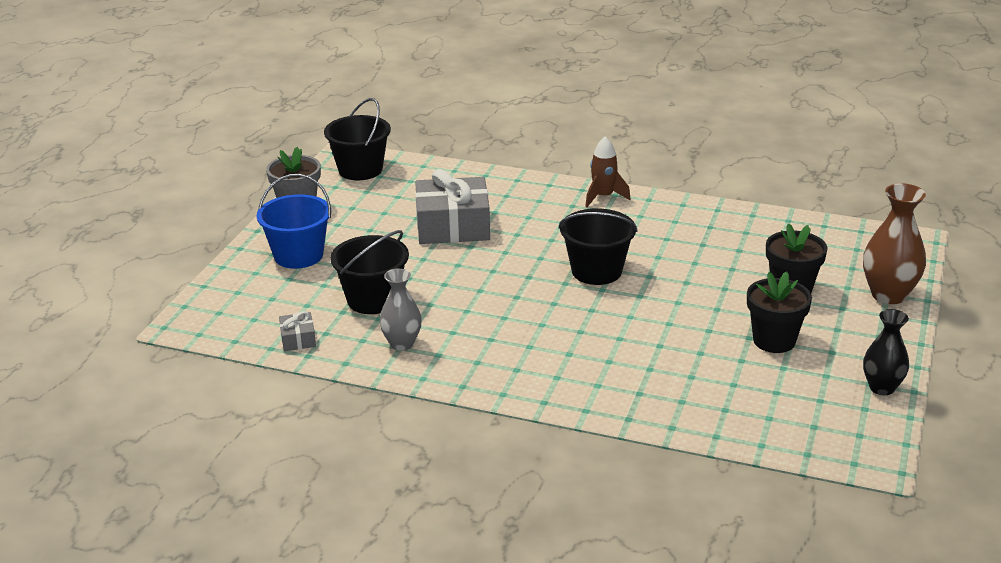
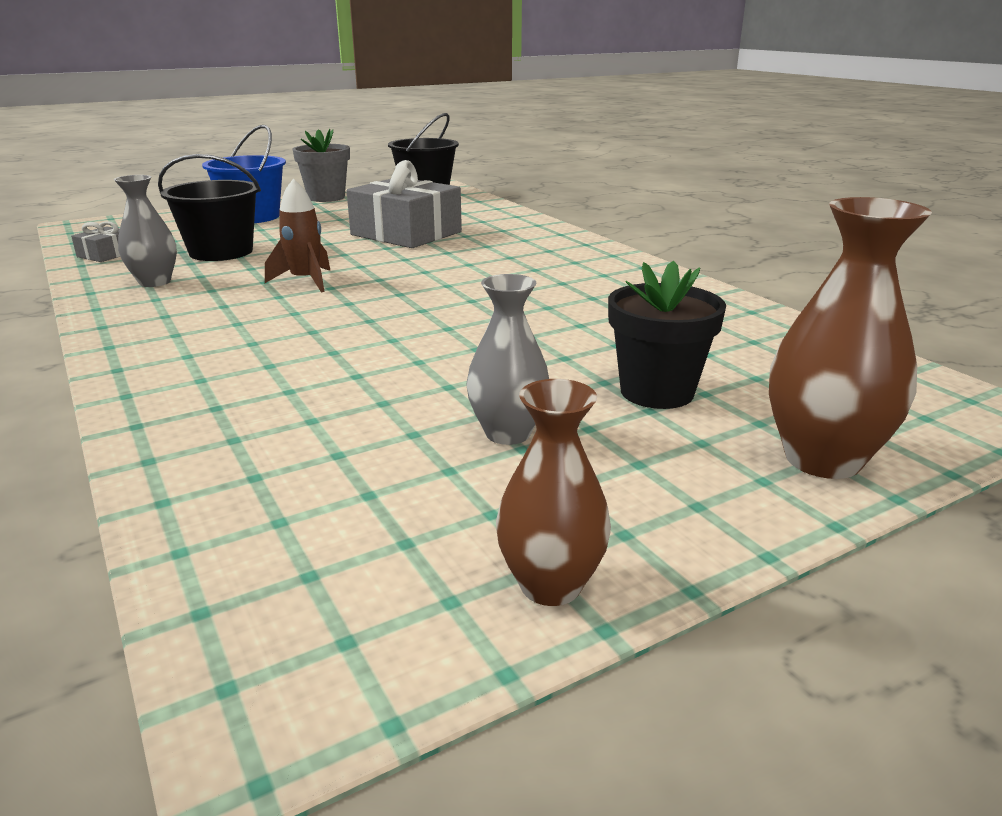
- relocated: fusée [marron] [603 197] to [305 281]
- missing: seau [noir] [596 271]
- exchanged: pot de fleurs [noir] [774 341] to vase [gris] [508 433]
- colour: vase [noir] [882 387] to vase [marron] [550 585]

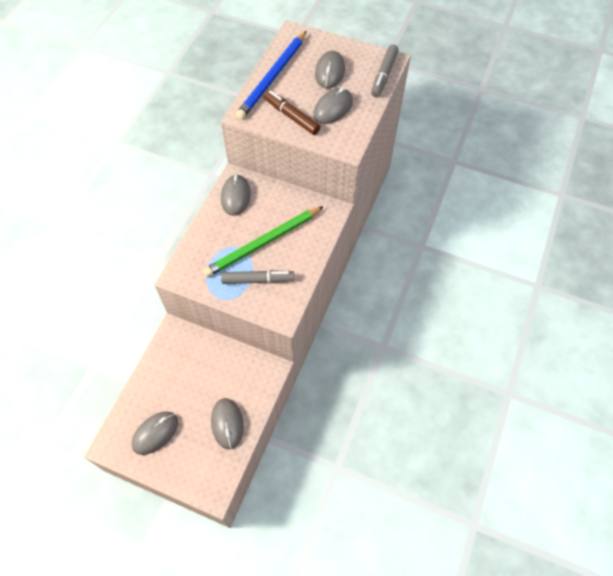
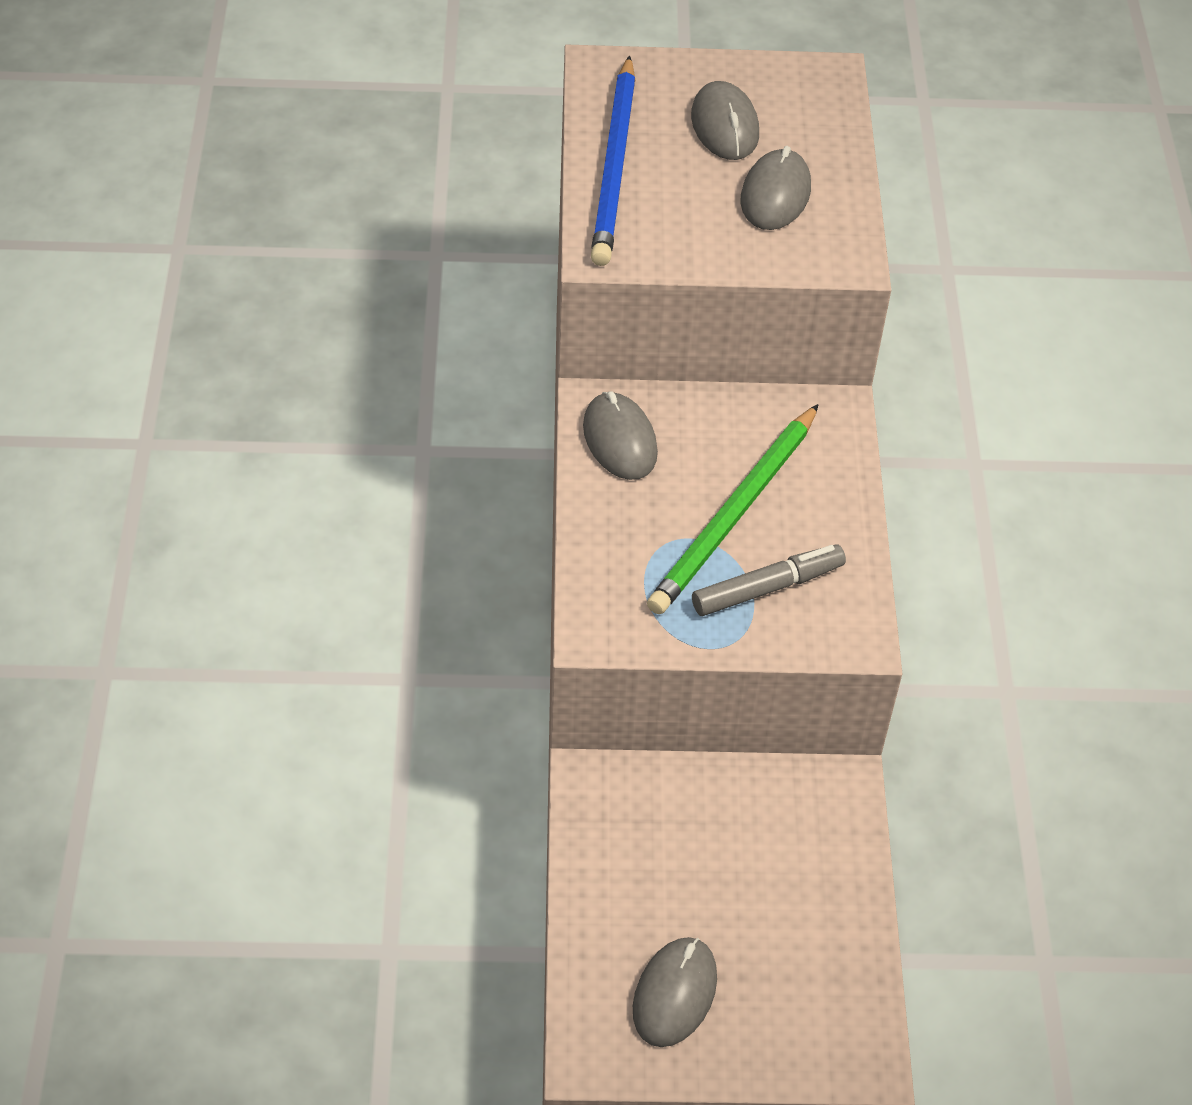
- missing: feutre [gris] [384 75]
- missing: feutre [marron] [291 116]
- missing: souris [gris] [227 423]

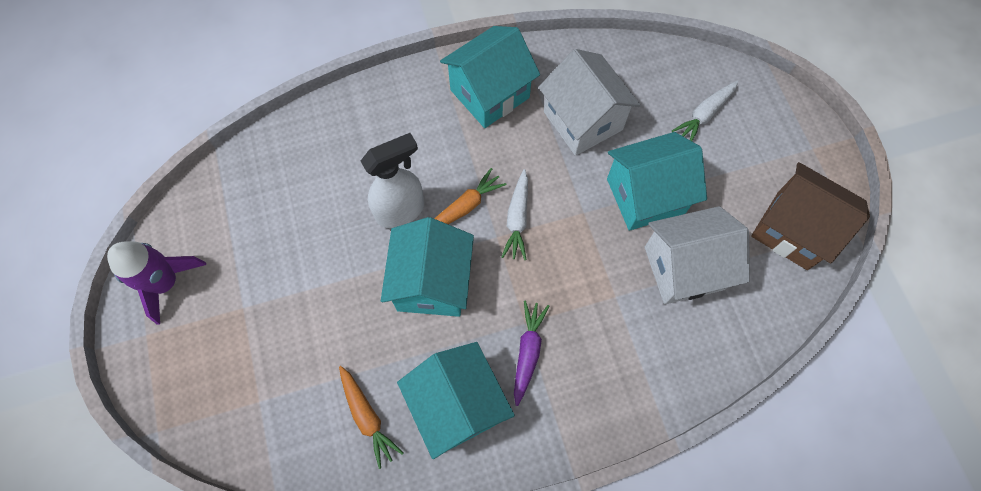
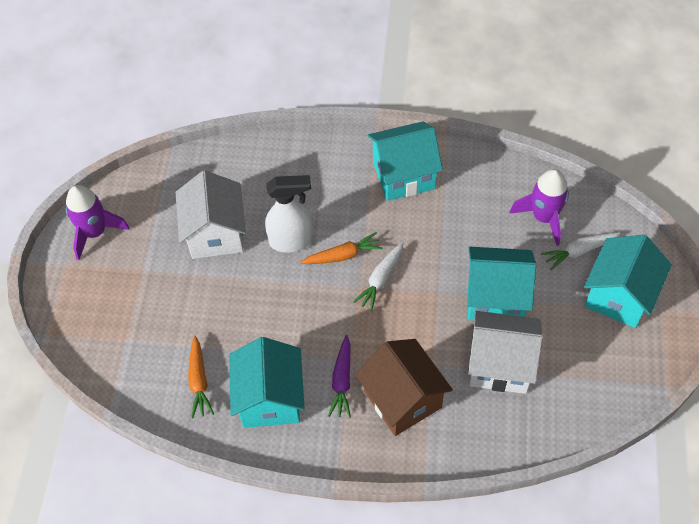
- relocated: maison [blanc] [583 121] to [215 233]
- relocated: maison [marron] [792 230] to [402 399]
- relocated: maison [turquoise] [432 283] to [619 296]
- spun: carotte [violet] [528 352] = [342 381] 150 degrees clockwise
- appeared: fusée [violet] [543 217]

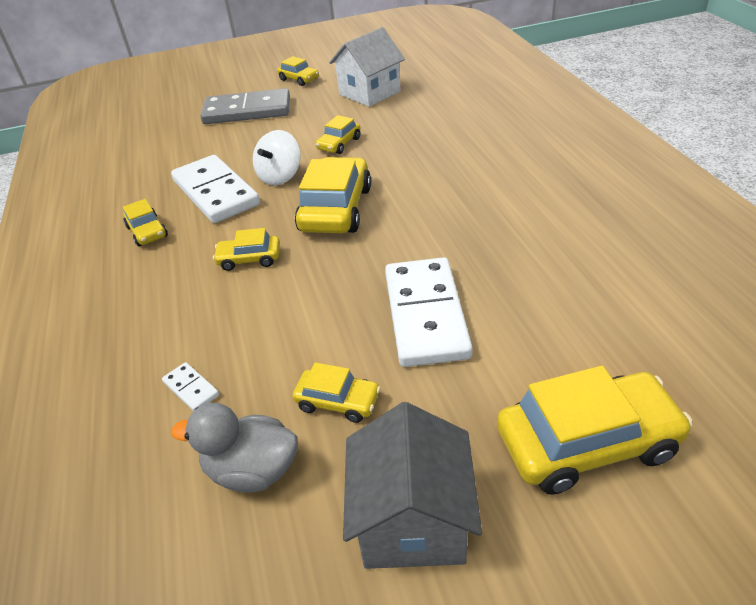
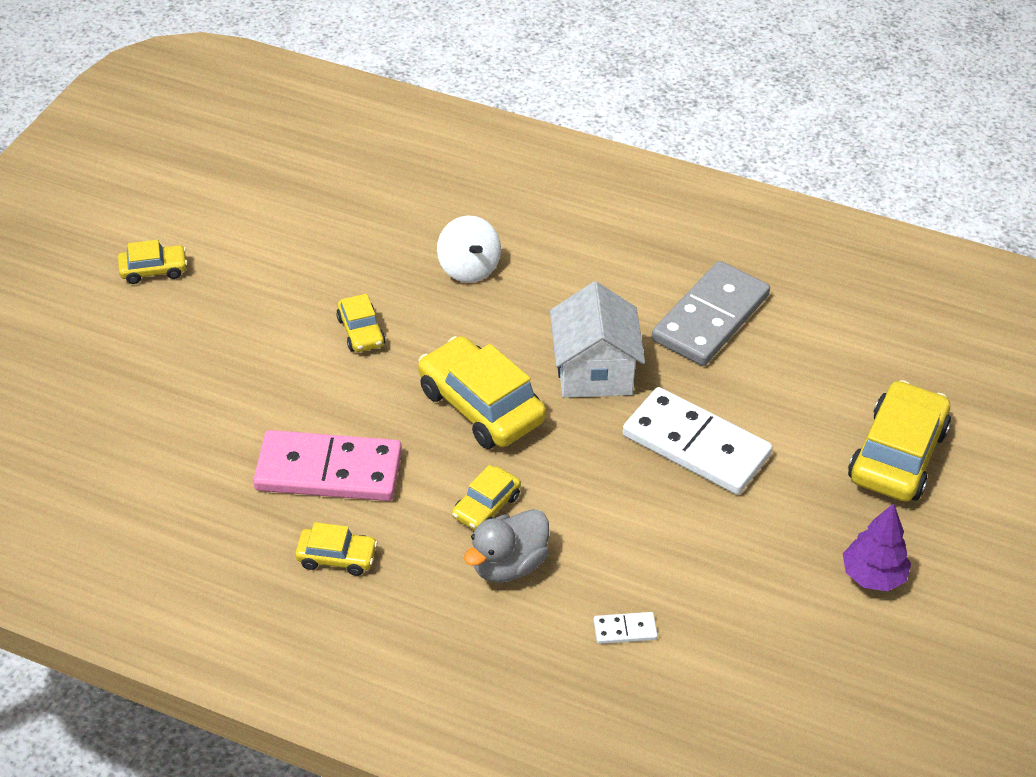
- relocated: maison [blanc] [369 93] to [594 371]
- relocated: domino [gris] [247 111] to [710 318]
- relocated: toupie [blanc] [280 176] to [469 268]
- colour: domino [blanc] [215 193] to domino [rose] [328 471]
- missing: voiture [jaune] [338 401]
- exchanged: maison [gris] [412 520] to arbre [violet] [872 576]
- relocated: canard [gris] [252 470] to [508 565]

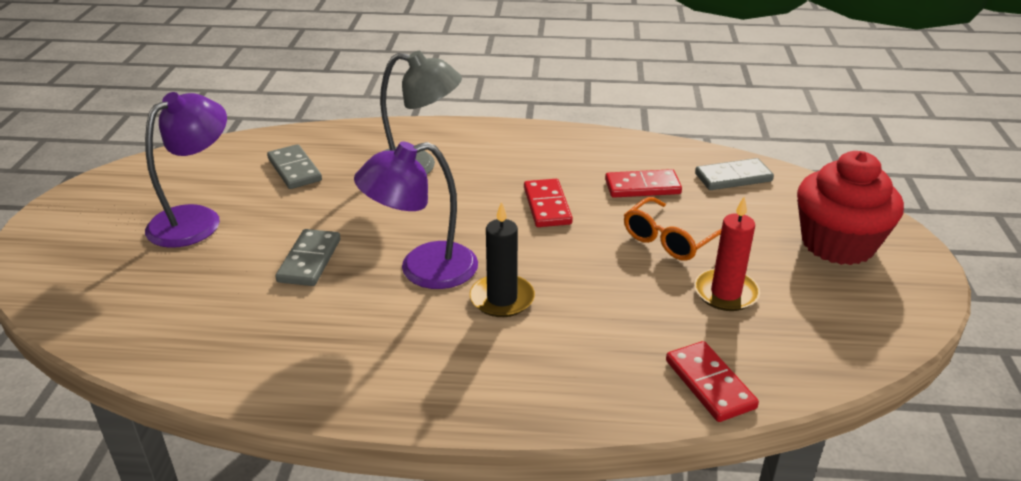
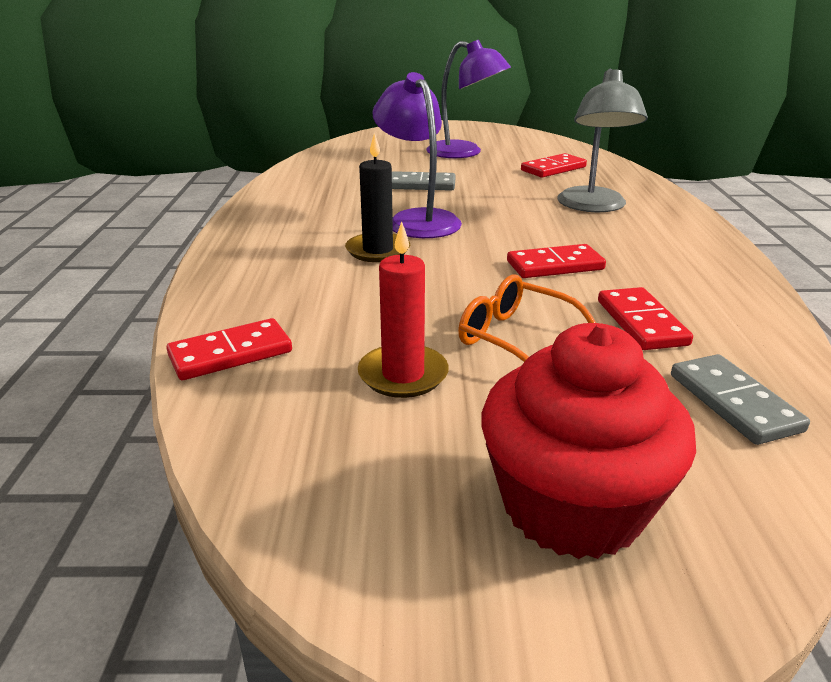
- colour: domino [gris] [294 169] to domino [rouge] [553 169]

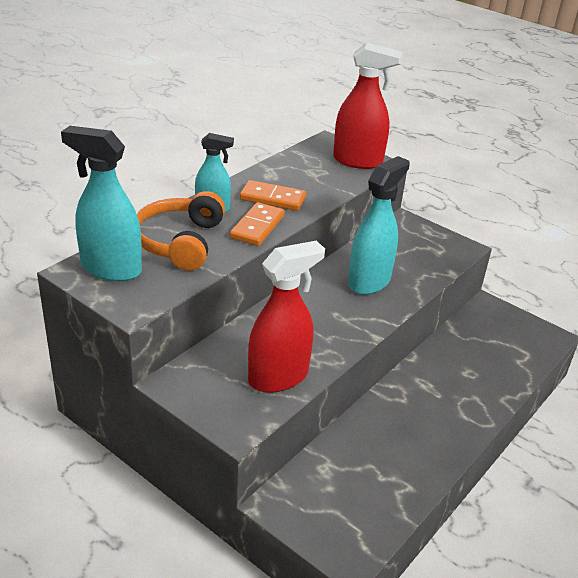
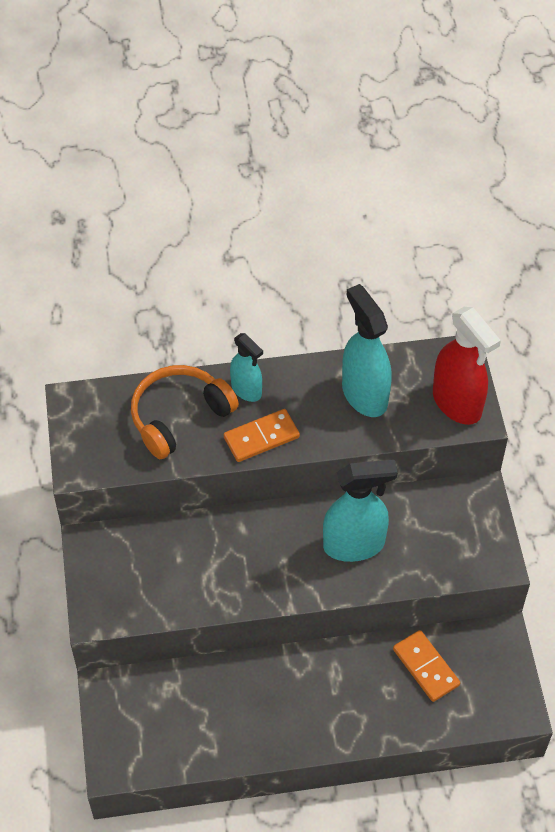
- relocated: vaporisateur [turquoise] [110 269] to [364 394]
- relocated: domino [orange] [272 198] to [426 667]
- missing: vaporisateur [rouge] [278 377]

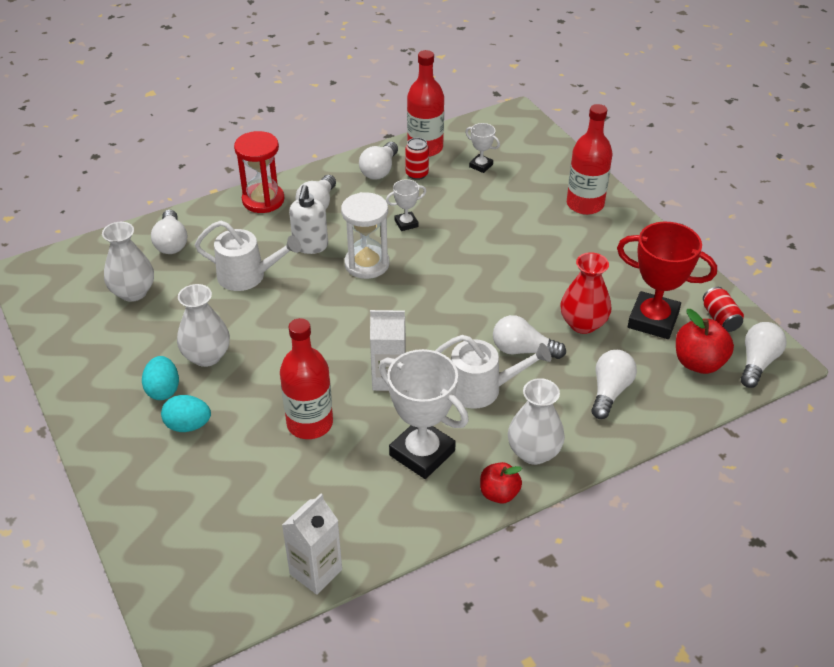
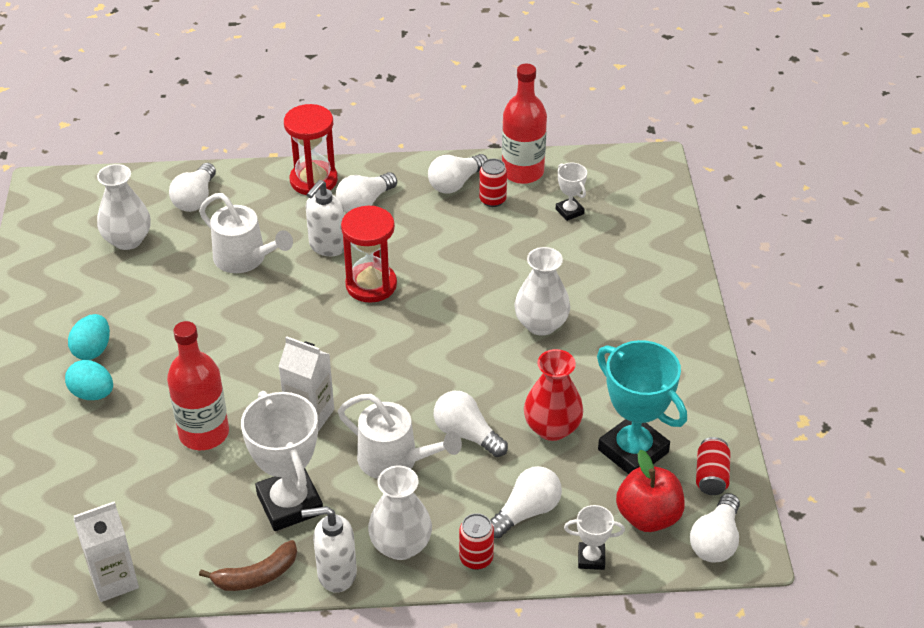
- missing: bouteille [rouge] [585 204]
- relocated: trophée [blanc] [406 223] to [591 558]
- colour: sablier [blanc] [367 264] to sablier [rouge] [371 285]
- colour: trophée [rouge] [653 320] to trophée [turquoise] [633 451]
- relocated: vase [blanc] [206 356] to [541 324]
- spun: ampoule [blanc] [757 363] = [715 541] 150 degrees clockwise
- exchanged: pomme [rouge] [499 493] to distributeur de savon [blanc] [336 574]
- appeared: canette [rouge] [476 558]
- appeared: banane [marron] [256 576]

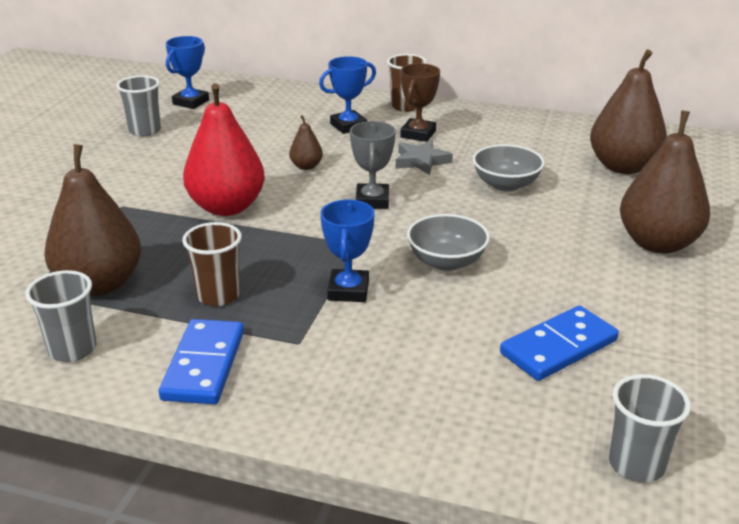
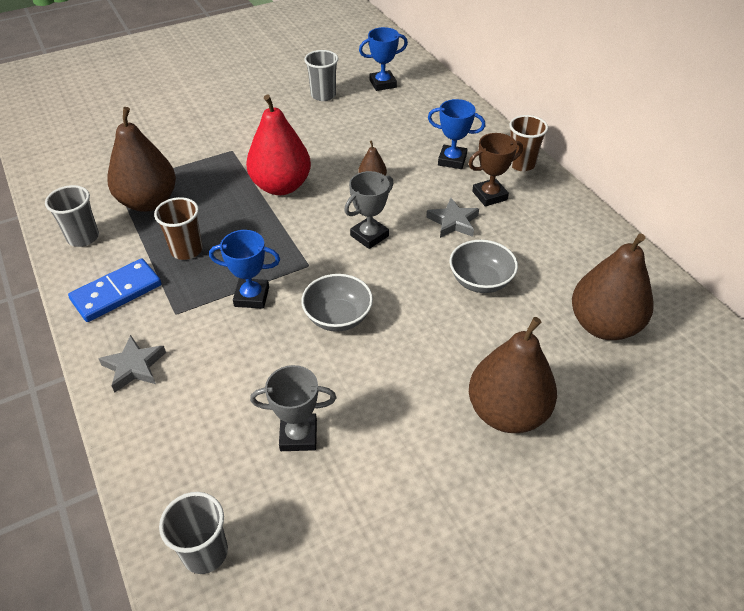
- spun: trophée [bleu] [348 290] = [251 296] 45 degrees clockwise
- exchanged: domino [bleu] [559 347] to trophée [gris] [298 435]
- appeared: étoile [gris] [134 366]

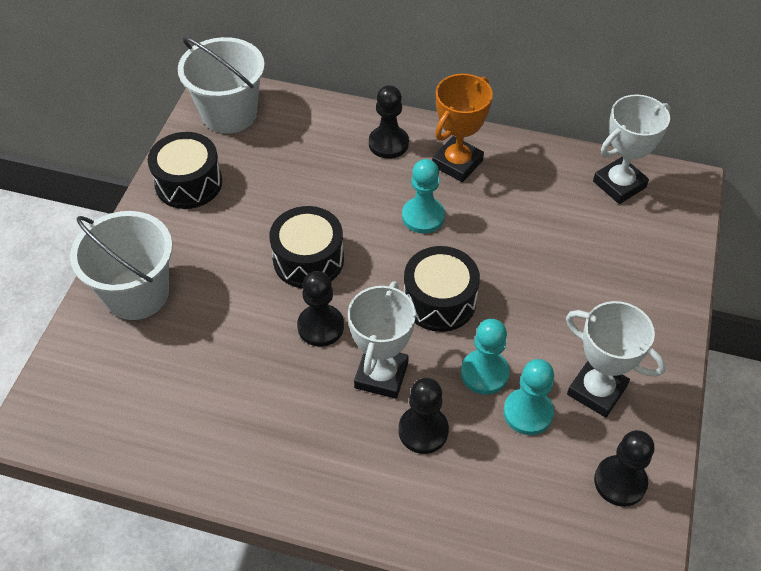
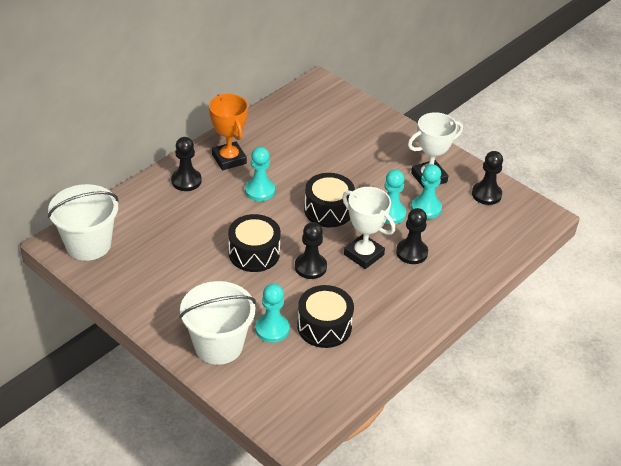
- missing: trophée [blanc] [619 184]
- relocated: tambour [noir] [188 183] to [324 326]
- appeared: pion [turquoise] [272 329]

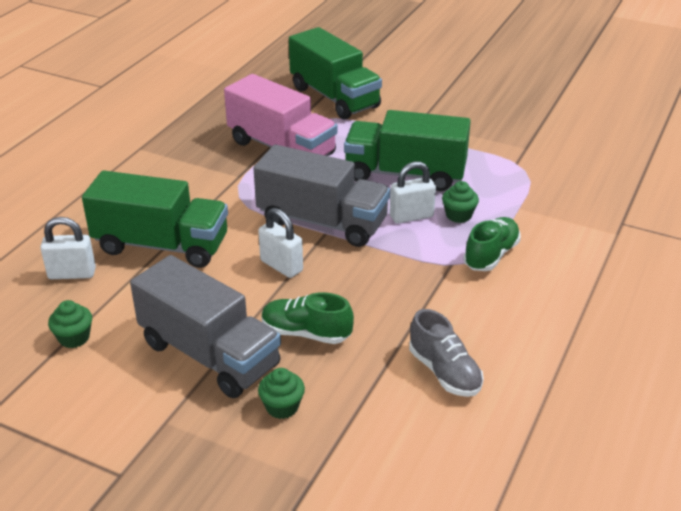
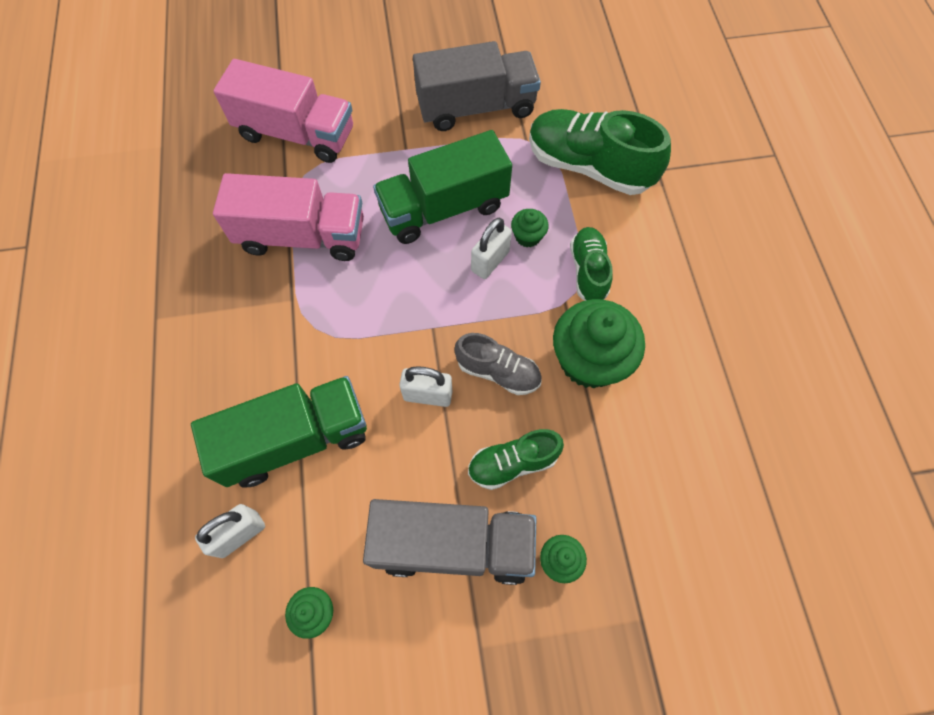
- colour: camion [vert] [334 97] to camion [rose] [296 134]
- relocated: camion [gris] [322 222] to [476 107]
- relocated: chaussure [gris] [444 372] to [498 372]
- appeared: chaussure [vert] [589 166]
- appeared: muffin [vert] [589 360]

